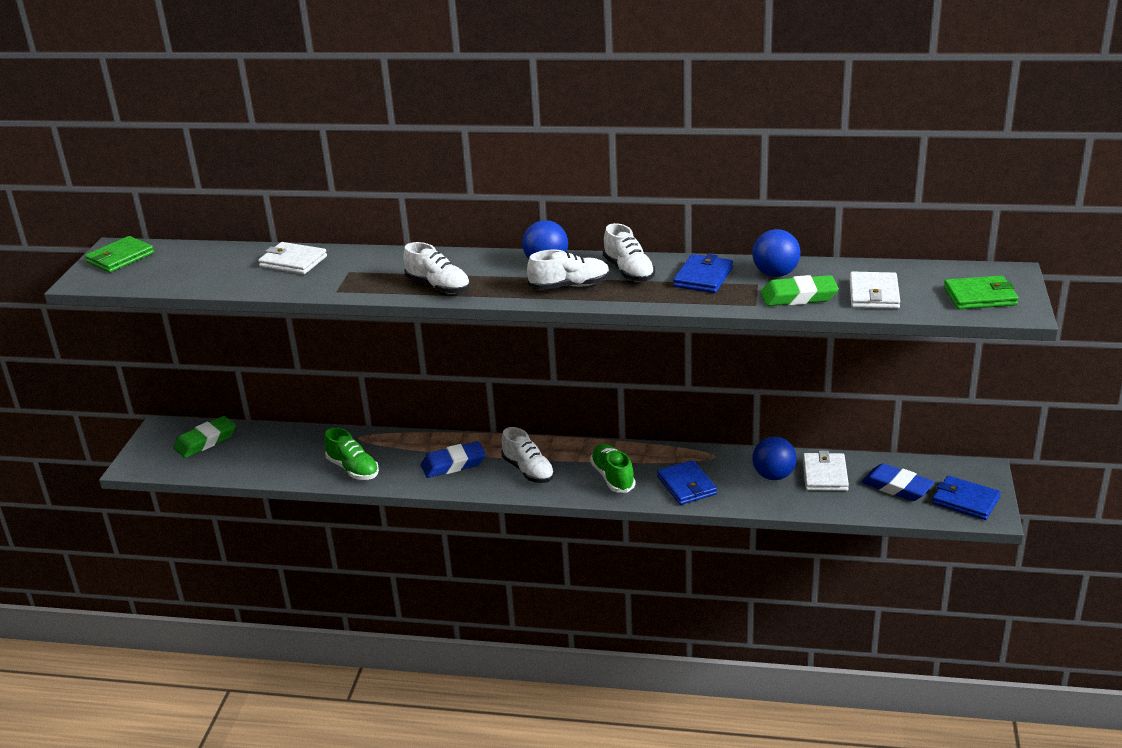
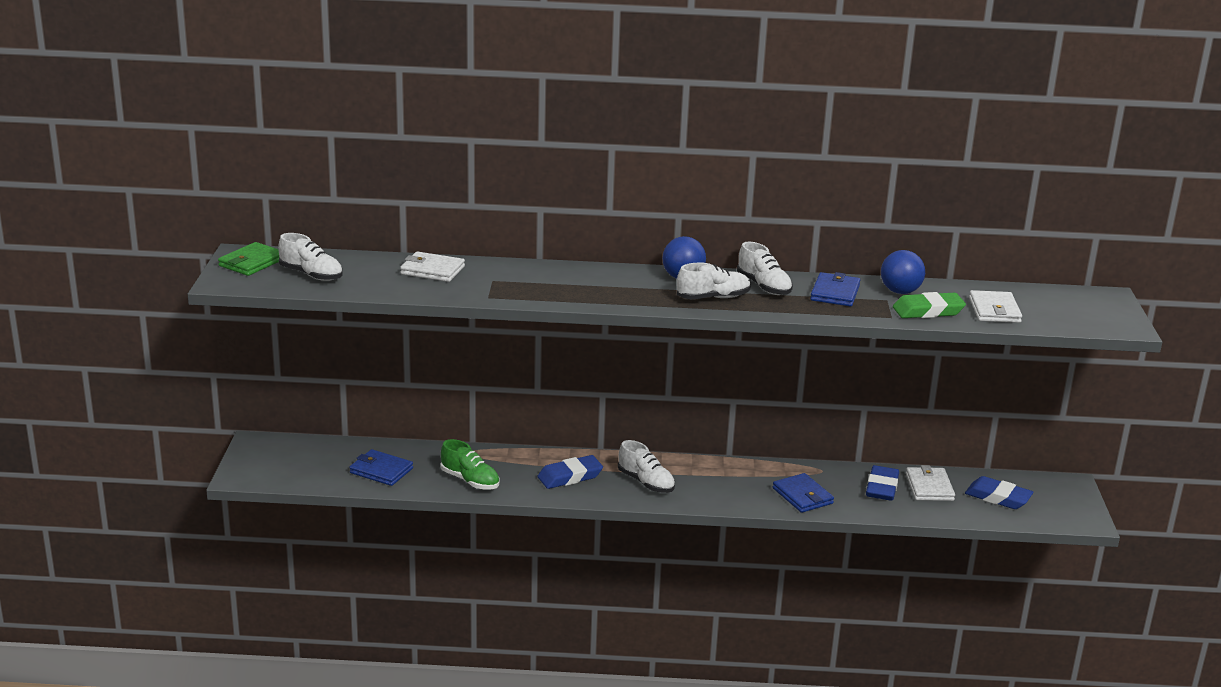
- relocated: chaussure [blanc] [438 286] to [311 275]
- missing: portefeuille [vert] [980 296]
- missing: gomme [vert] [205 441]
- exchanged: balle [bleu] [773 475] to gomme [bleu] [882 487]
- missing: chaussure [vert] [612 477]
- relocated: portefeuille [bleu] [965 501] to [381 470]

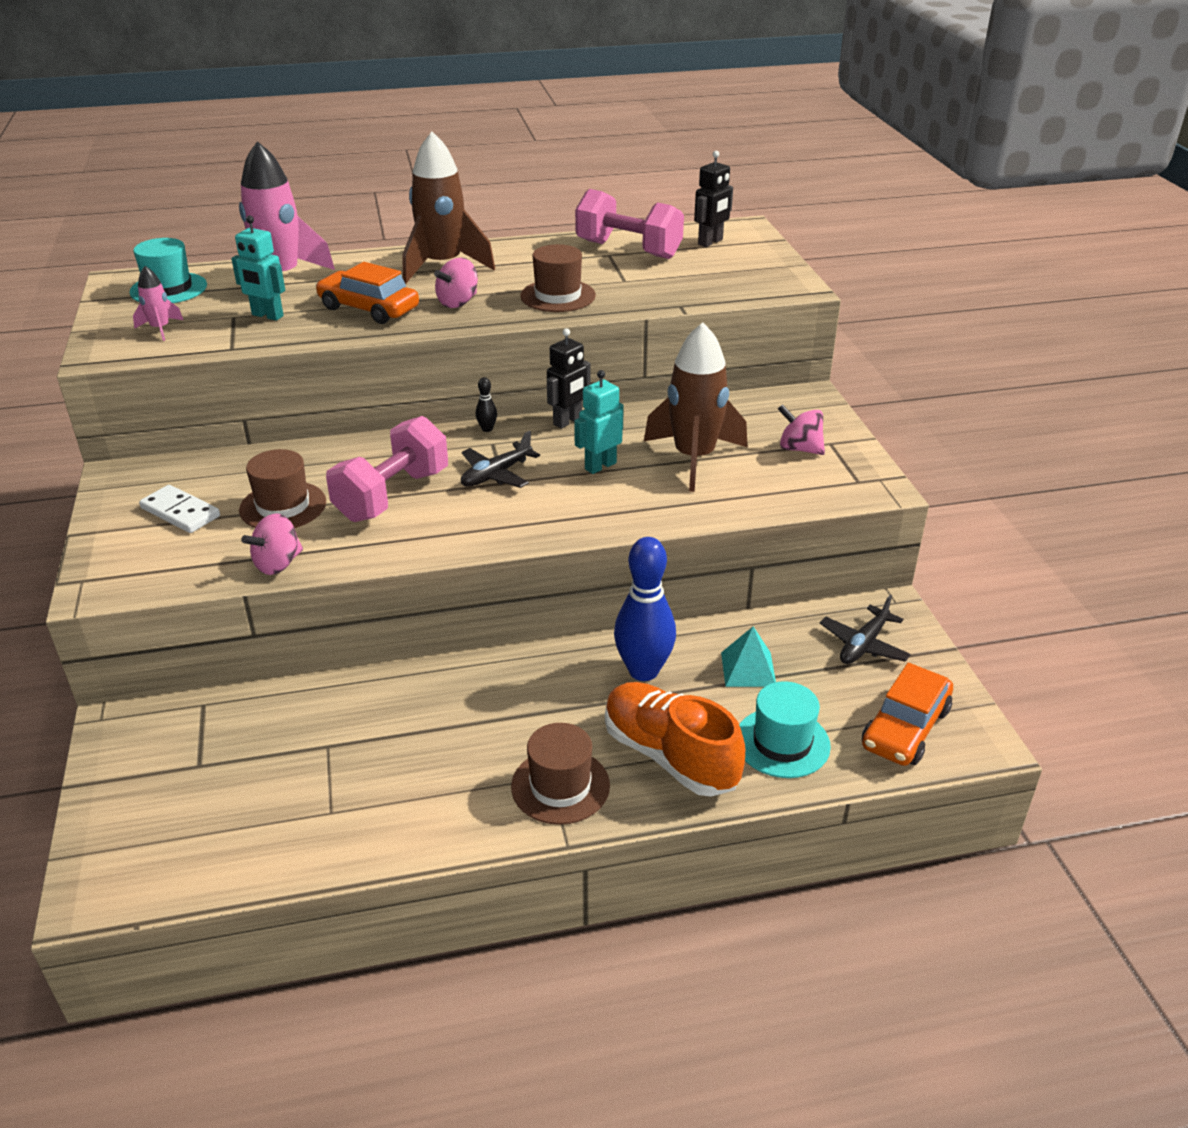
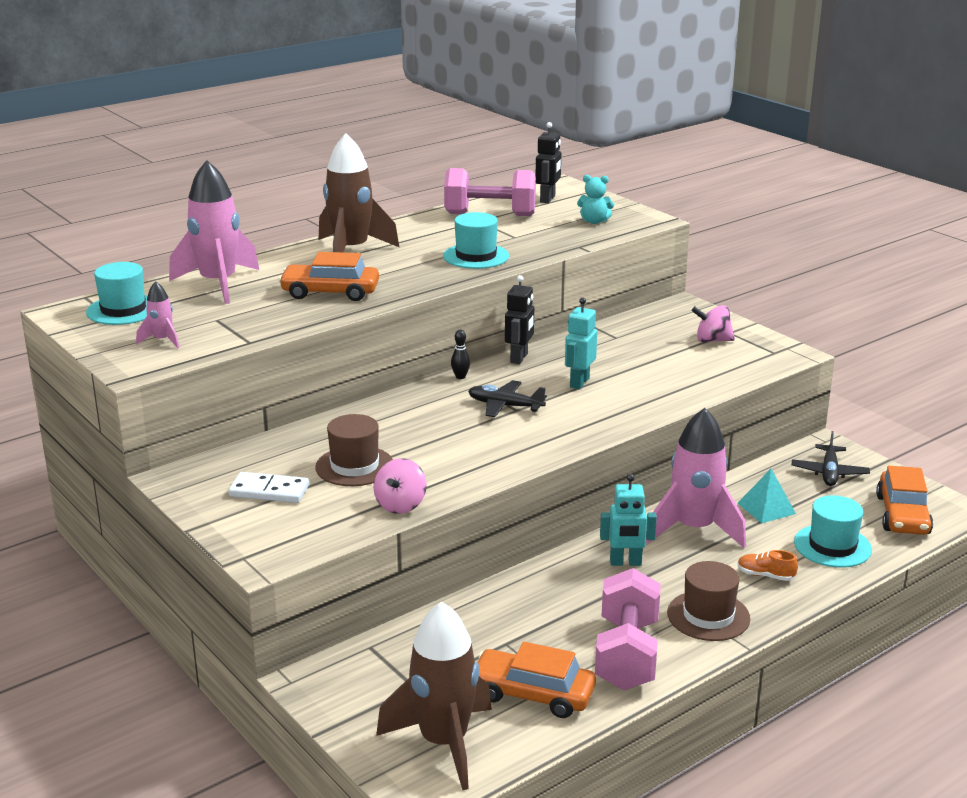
- relocated: robot [turquoise] [267 316] to [625 563]
- colour: chapeau [marron] [558 296] to chapeau [turquoise] [476 256]
- missing: toupie [rose] [458 302]
- relocated: fusée [marron] [694 458] to [443 743]
- relocated: haltère [rose] [392 495] to [627 654]
- spun: avion [noir] [496 474] = [505 406] 90 degrees clockwise
- exchanged: quille [bleu] [643 671] to fusée [rose] [694 529]
- size: chaussure [orange] [670 756] = [765 575] x0.43
- appeared: ours en peluche [turquoise] [594 221]
- appeared: voiture [orange] [532 694]

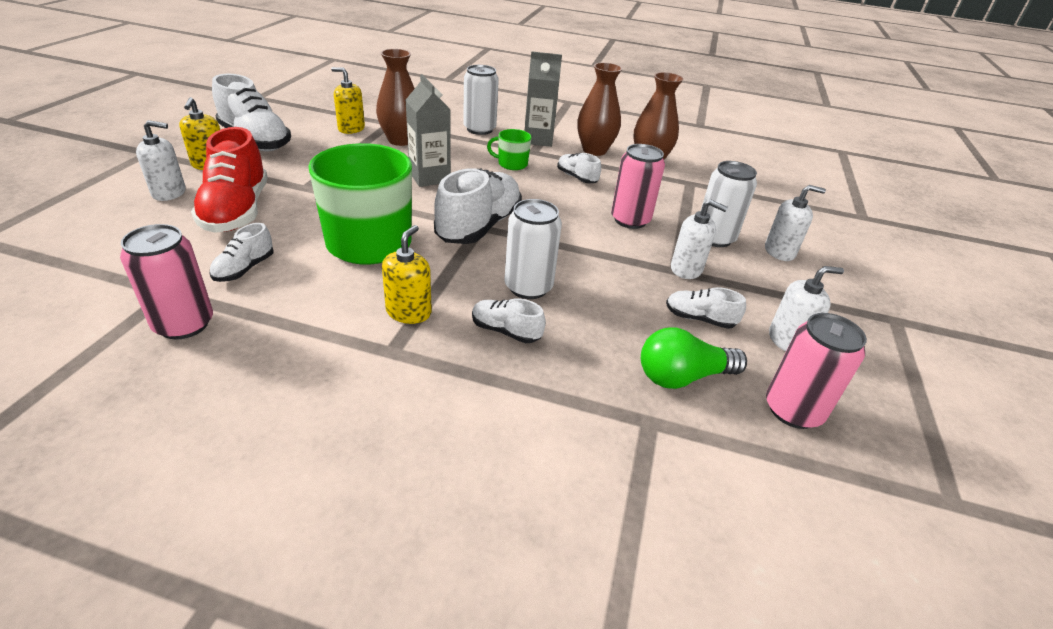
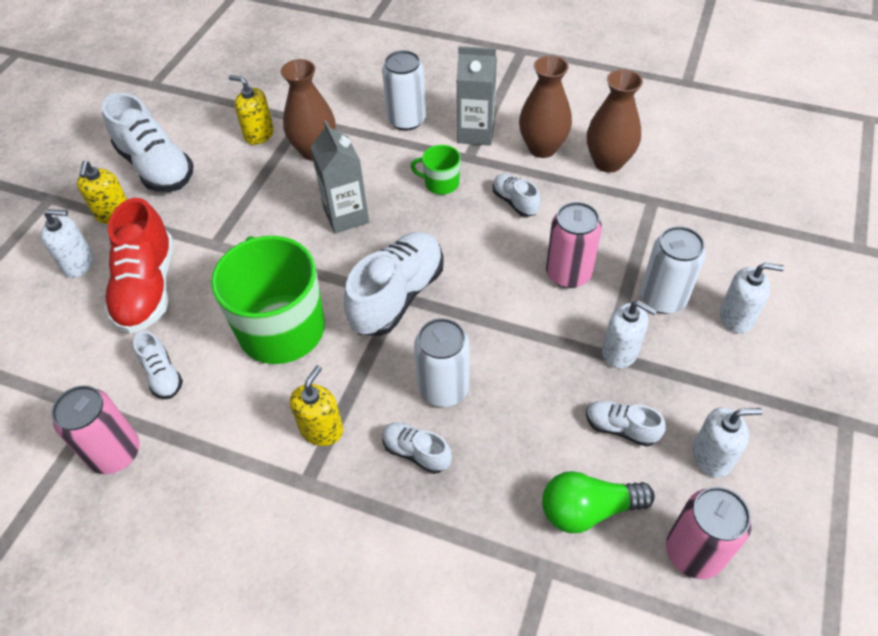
- spun: chaussure [blanc] [244 269] = [162 375] 60 degrees counterclockwise

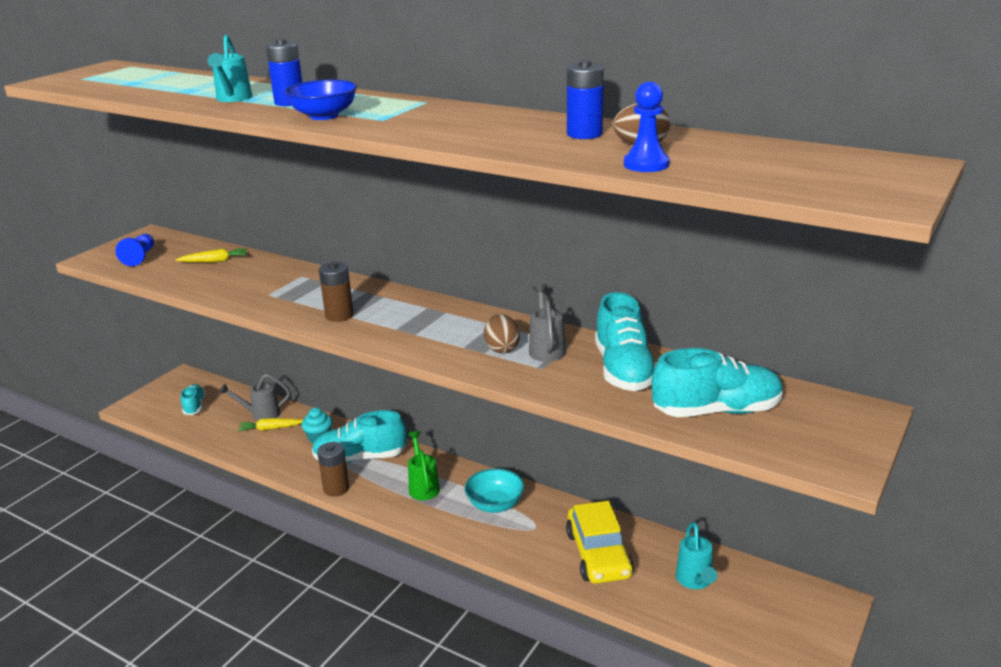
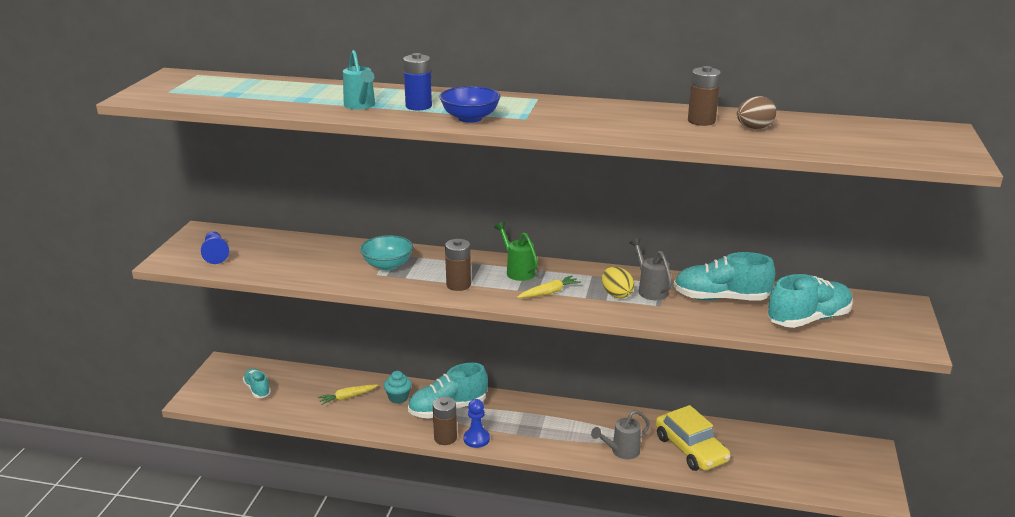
- colour: pile [bleu] [584 134] to pile [marron] [701 121]
- relocated: pion [bleu] [646 164] to [476 439]
- relocated: carotte [jaune] [215 261] to [549 293]
- spun: chaussure [turquoise] [623 370] = [720 298] 120 degrees clockwise
- colour: œuf [marron] [502 348] to œuf [jaune] [616 294]
- relocated: arrosoir [gris] [261 415] to [621 452]
- relocated: arrosoir [vert] [423 486] to [517 271]
- relocated: bol [turquoise] [495 505] to [387 265]
- missing: arrosoir [turquoise] [695 581]

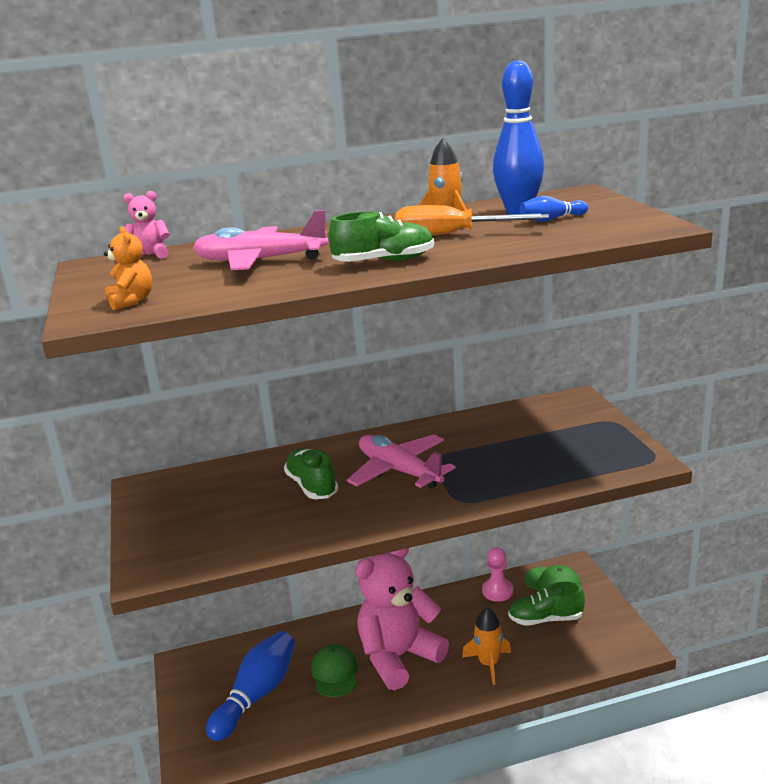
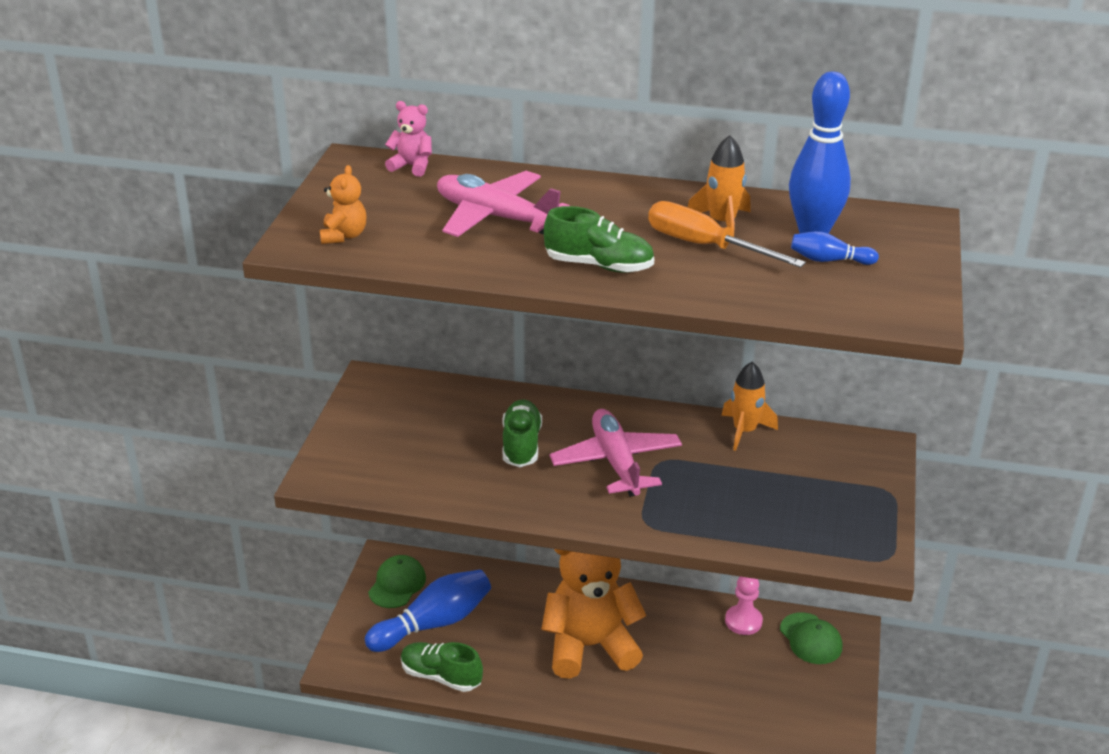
- colour: ours en peluche [rose] [398 657] to ours en peluche [orange] [590 646]
- relocated: chaussure [vert] [545 619] to [441 676]
- relocated: fusée [orange] [489 664] to [744 431]
- relocated: casquette [vert] [335 673] to [397 584]

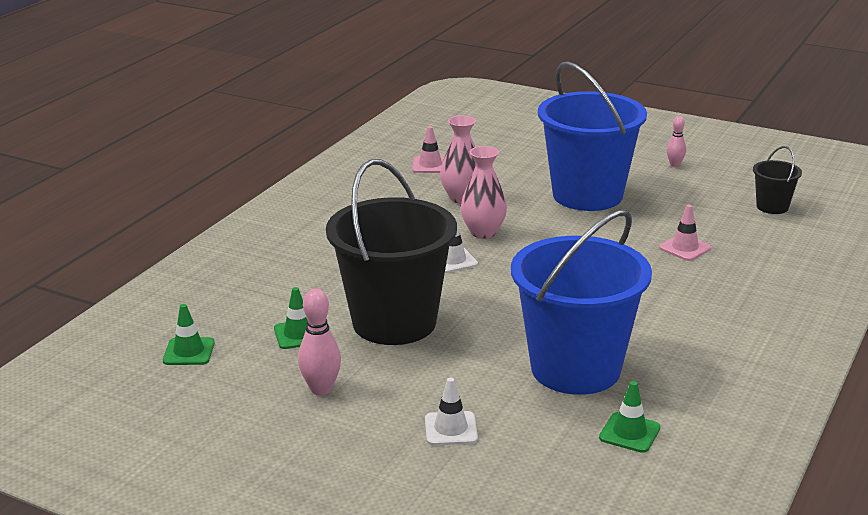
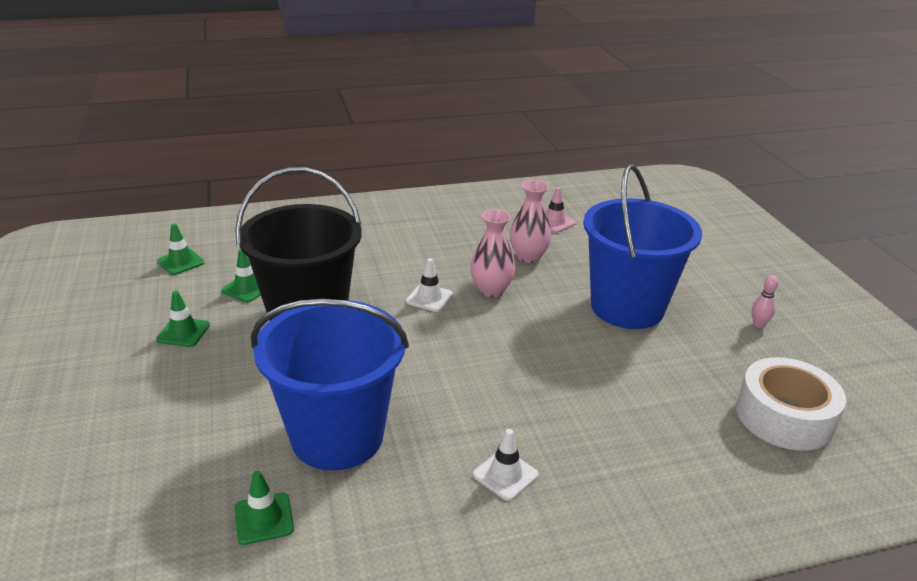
- exchanged: seau [noir] [772 207] to ruban adhésif [blanc] [784 416]
- missing: cône de chantier [rose] [685 248]
- exchanged: quille [rose] [321 389] to cône de chantier [vert] [183 332]
- relocated: cône de chantier [blanc] [451 429] to [505 475]

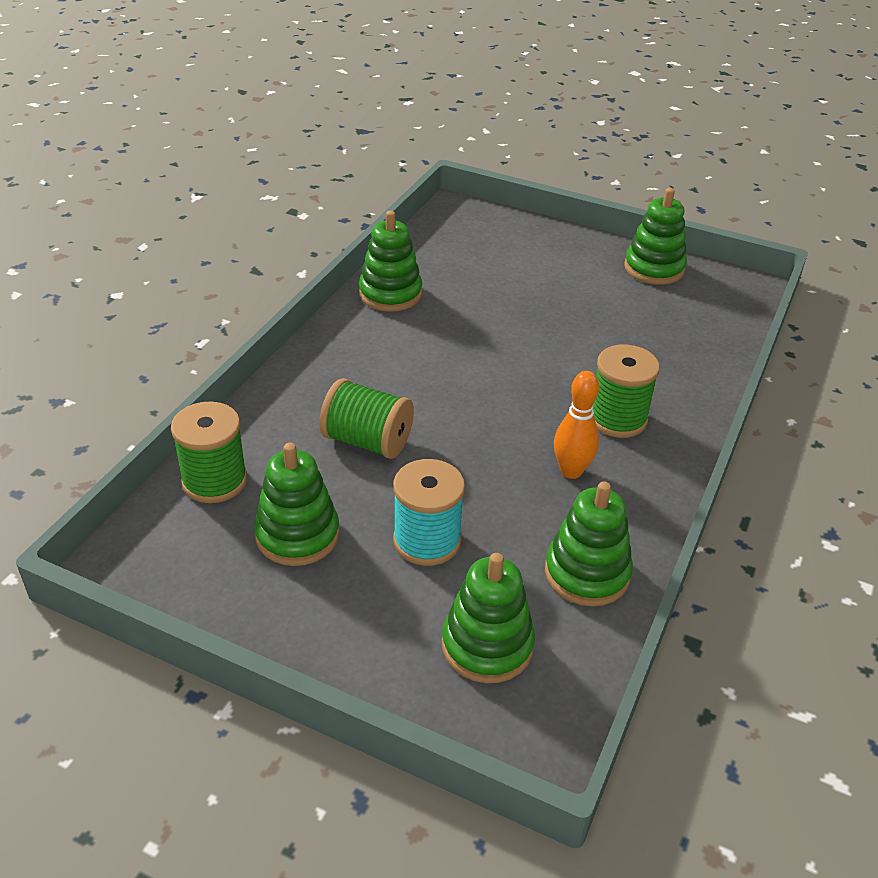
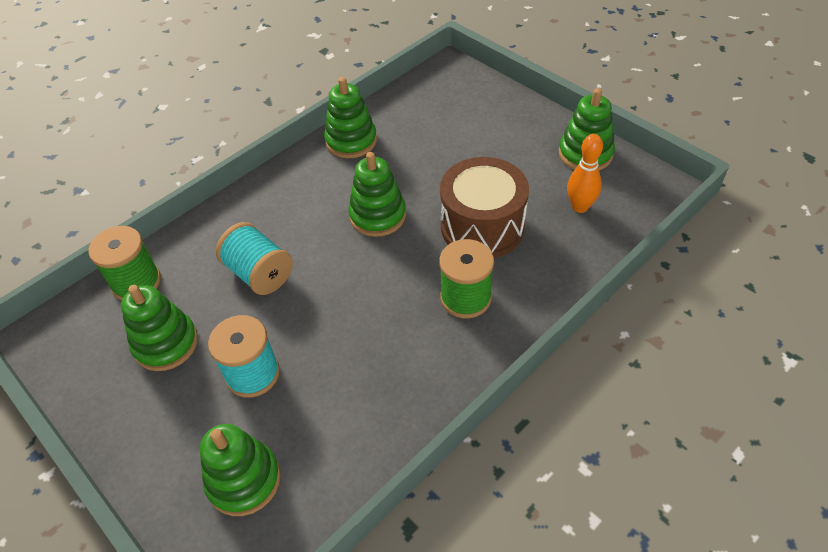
- relocated: quille [orange] [571 471] to [580 207]
- colour: bobine [vert] [367 441] to bobine [turquoise] [259 273]
- relocated: jouet à empiler [vert] [587 573] to [378 216]
- appeared: tambour [marron] [482 227]

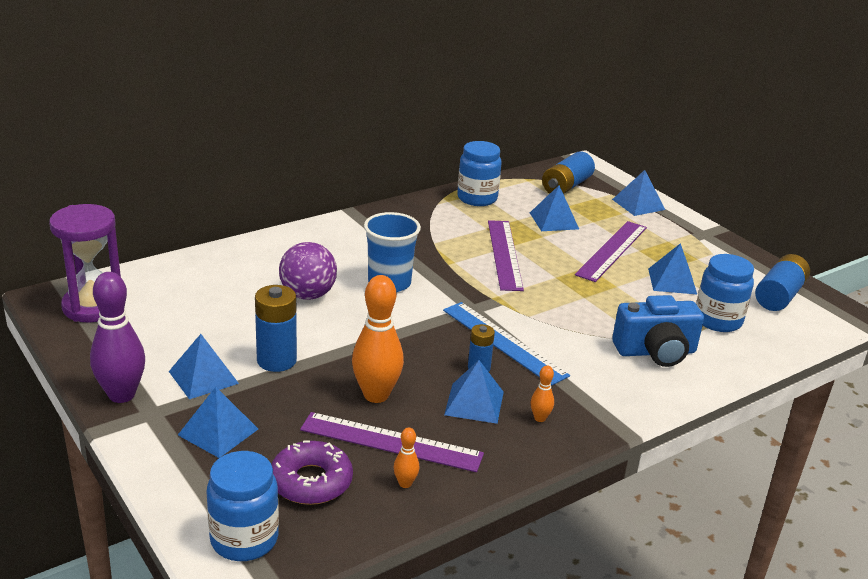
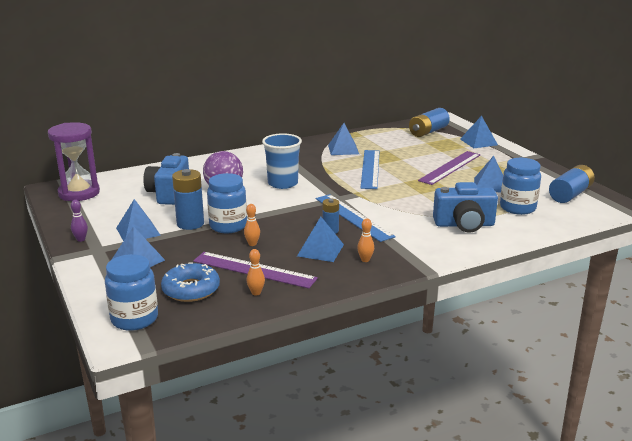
- relocated: bocal [bleu] [477 198] to [228 226]
- relocated: pyramide [bleu] [554 220] to [343 149]
- colour: règle [violet] [504 254] to règle [bleu] [370 169]
- size: quille [violet] [122 395] = [81 239] x0.46
- size: quille [orange] [376 395] = [252 244] x0.46
- colour: beignet [violet] [311 481] to beignet [bleu] [191 289]
- appeared: appareil photo [bleu] [169 193]

